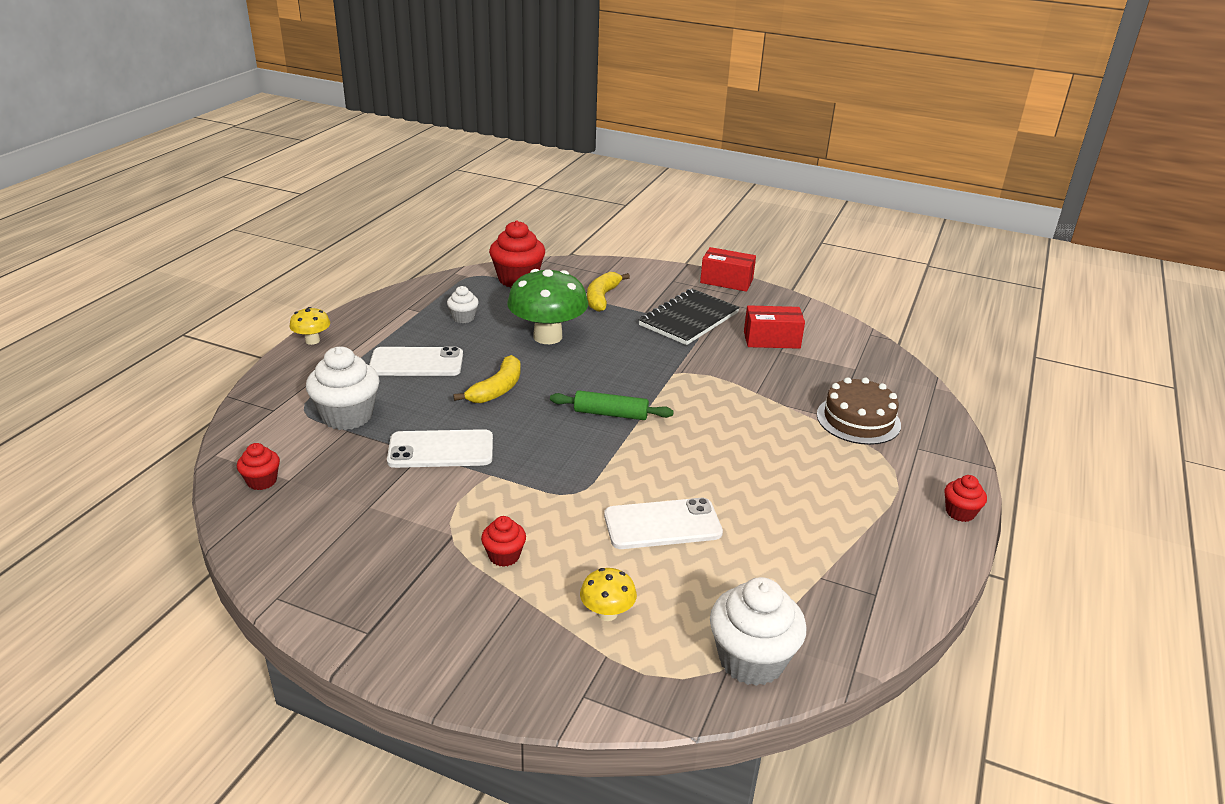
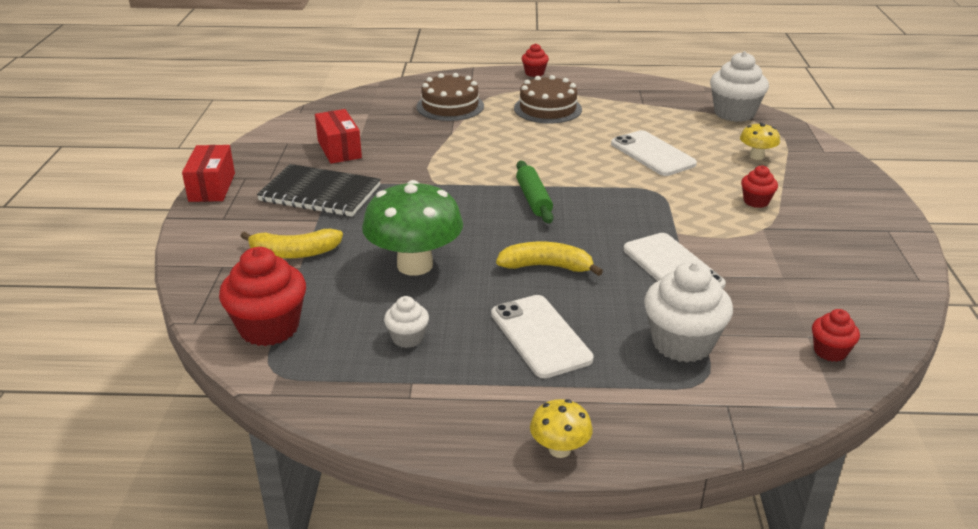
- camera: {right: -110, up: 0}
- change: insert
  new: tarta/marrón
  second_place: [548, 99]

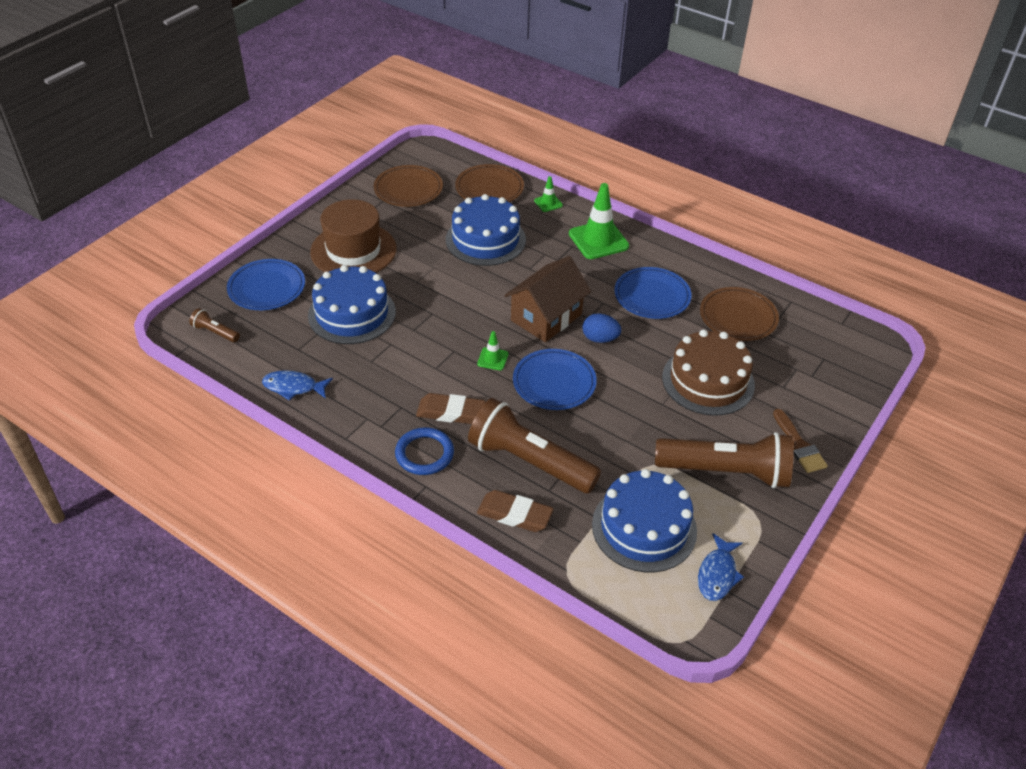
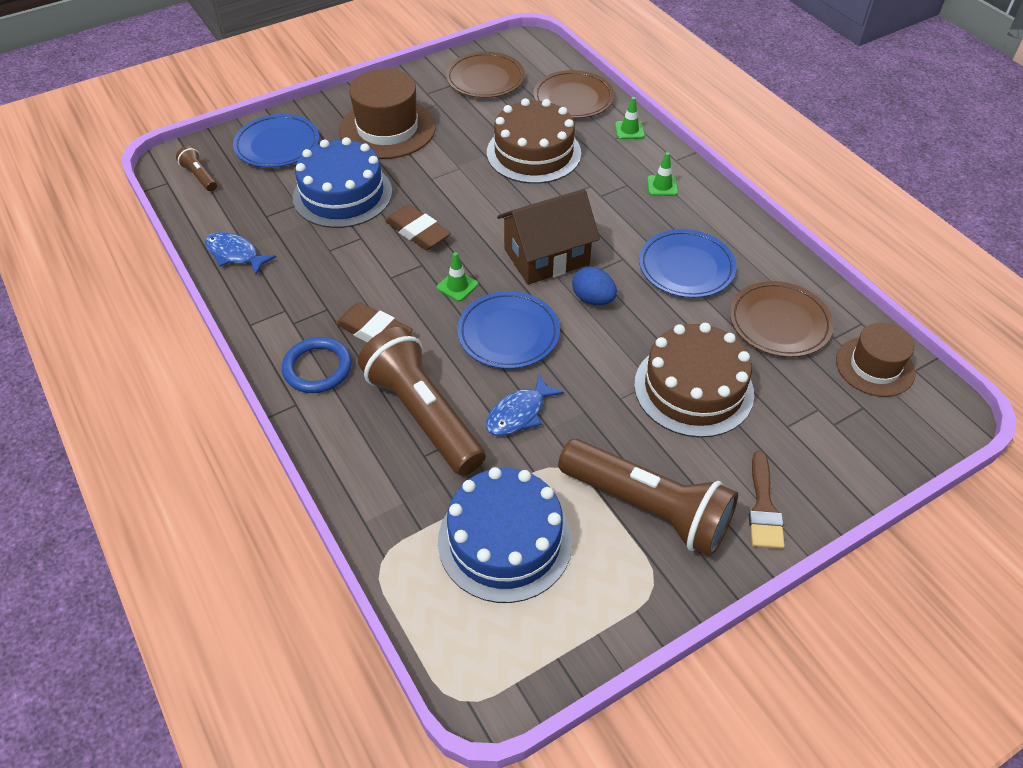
- camera: {right: 25, up: 5}
- change: move
  old: goma de borrar/marrón
  first_place: [515, 511]
  second_place: [418, 227]
- change: move
  old: pez/azul
  first_place: [721, 567]
  second_place: [525, 405]
- change: recolor
  old: tarta/azul
  new: tarta/marrón
  first_place: [486, 230]
  second_place: [534, 141]
- change: resize
  old: cono de tráfico/verde
  first_place: [599, 221]
  second_place: [662, 174]
  factor: 0.49
- change: insert
  new: sombrero/marrón
  second_place: [875, 360]

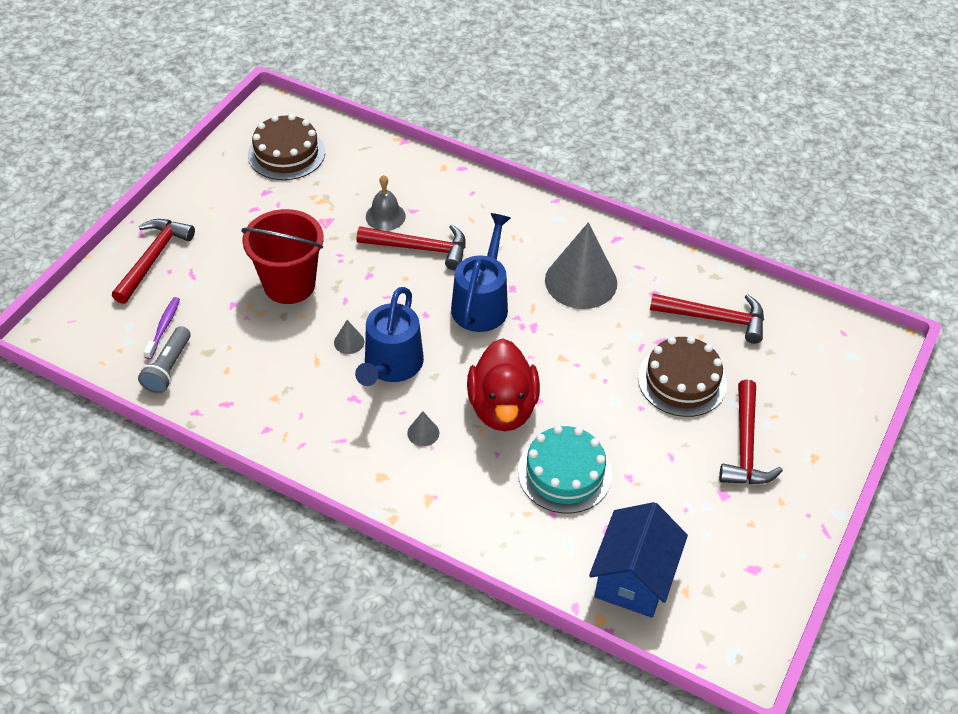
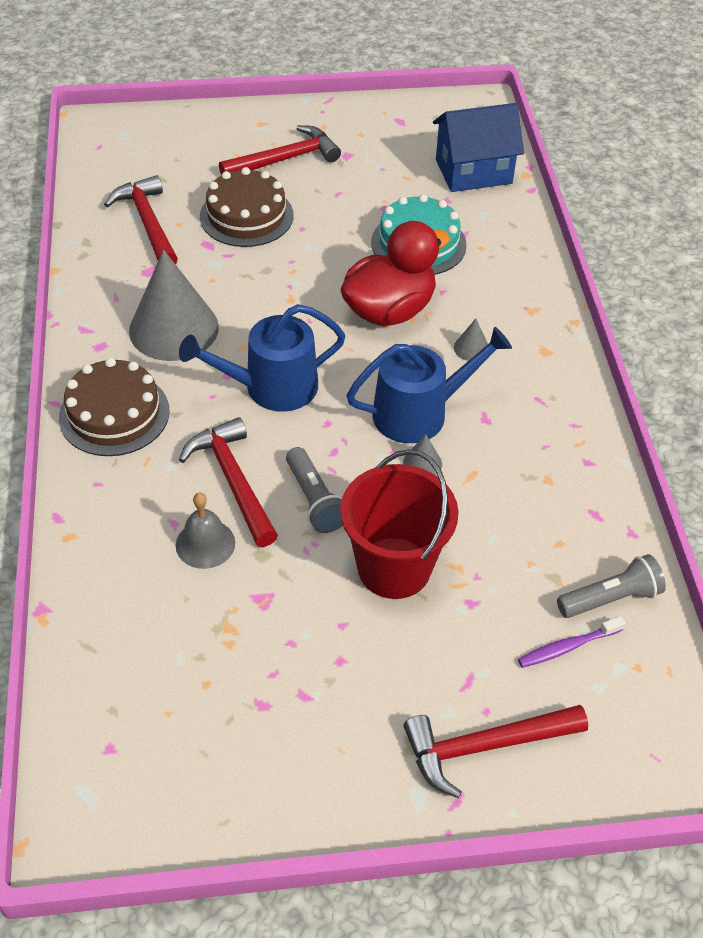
- camera: {right: -125, up: 0}
- change: move
  old: tarta/marrón
  first_place: [286, 147]
  second_place: [114, 407]
- change: insert
  new: lámpara de mano/gris
  second_place: [314, 490]

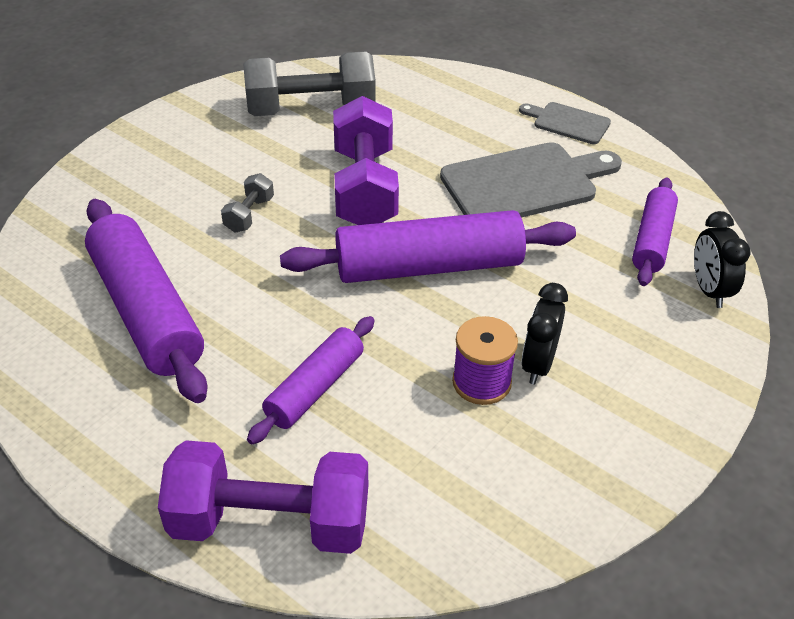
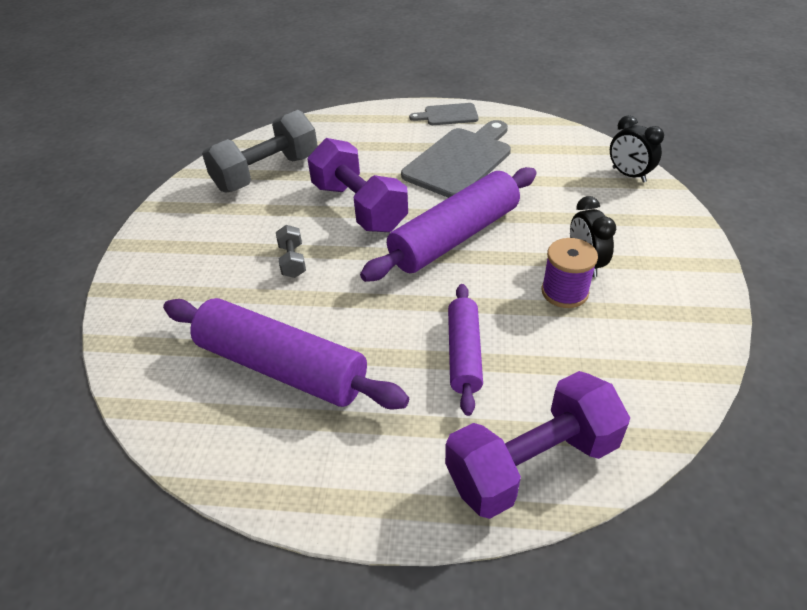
- camera: {right: -30, up: 0}
- change: delete
  old: rodillo/morado
  first_place: [655, 232]

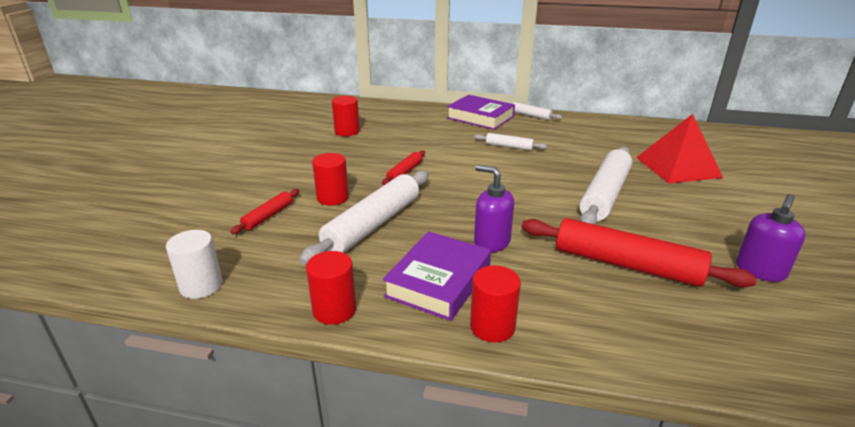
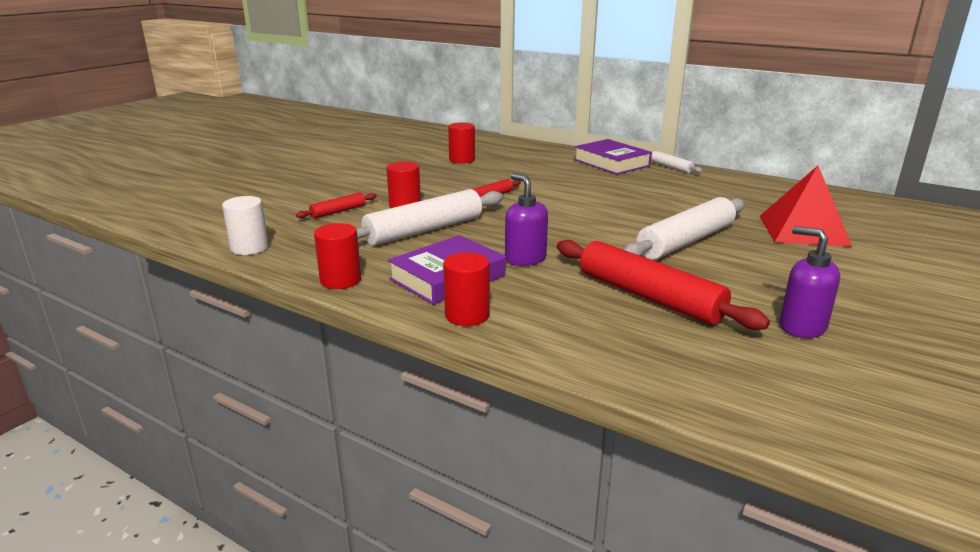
- camera: {right: 20, up: -5}
- change: rotate
  old: dispensador de jabón/morado
  first_place: [771, 238]
  second_place: [810, 282]
  degrees: 75
- change: delete
  old: rodillo/blanco
  first_place: [510, 142]

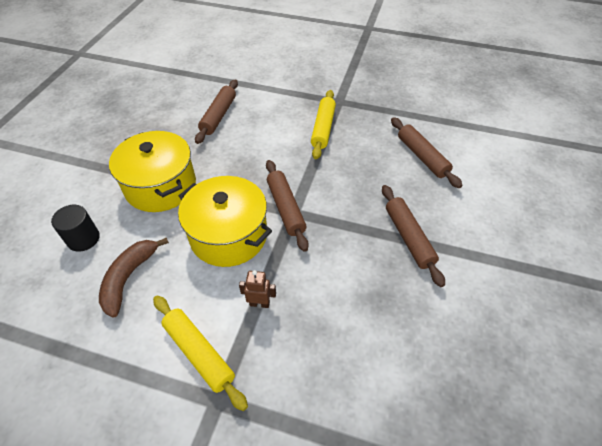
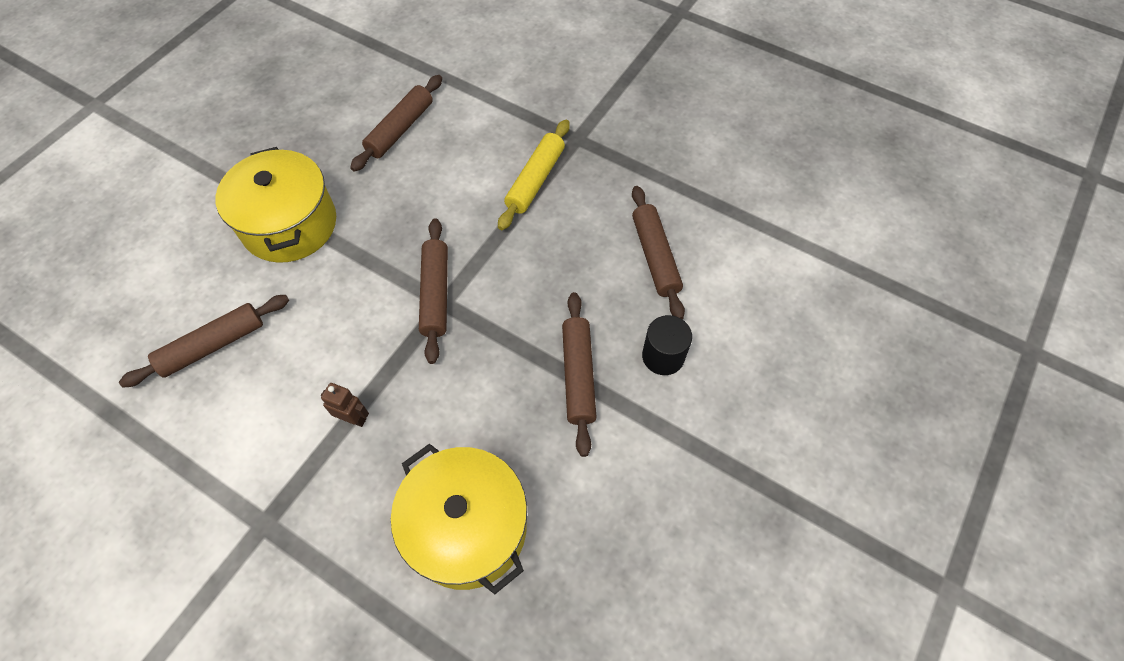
- camera: {right: 15, up: 10}
- change: replace
  old: plátano/marrón
  new: rodillo/marrón
  first_place: [134, 277]
  second_place: [204, 341]
- change: move
  old: olla/amarillo
  first_place: [225, 221]
  second_place: [459, 518]
- change: move
  old: cilindro/negro
  first_place: [75, 228]
  second_place: [667, 345]
- change: delete
  old: rodillo/amarillo
  first_place: [200, 353]

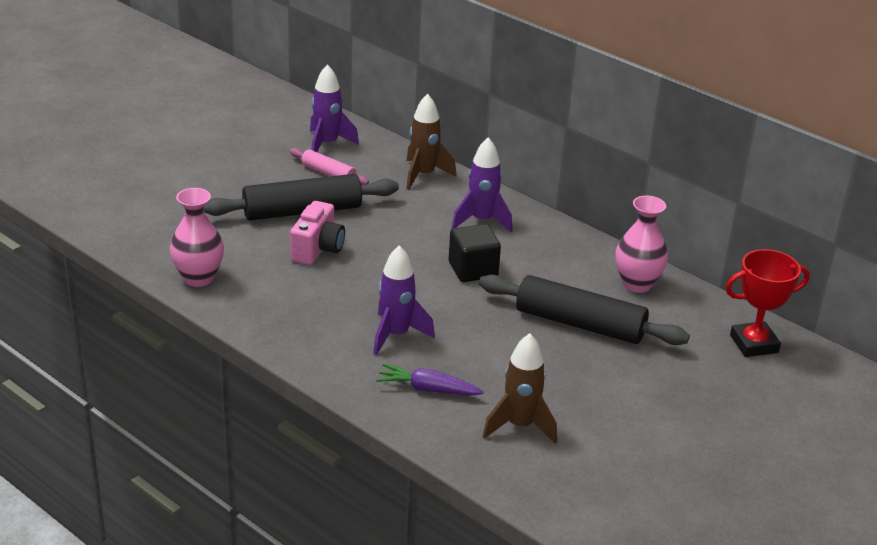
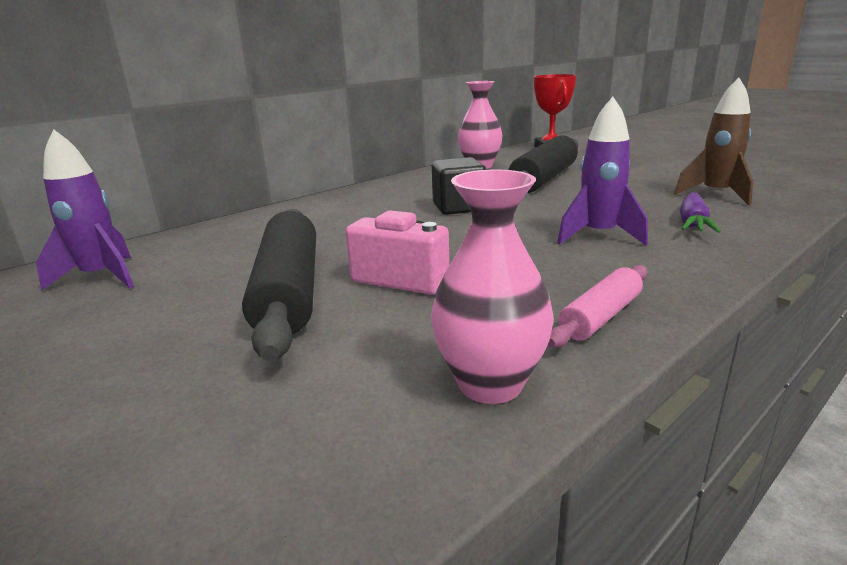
- camera: {right: -80, up: -10}
- change: move
  old: rodillo/rosa
  first_place: [329, 166]
  second_place: [598, 306]
- change: delete
  old: cohete/marrón
  first_place: [431, 142]
- change: delete
  old: cohete/morado
  first_place: [482, 184]

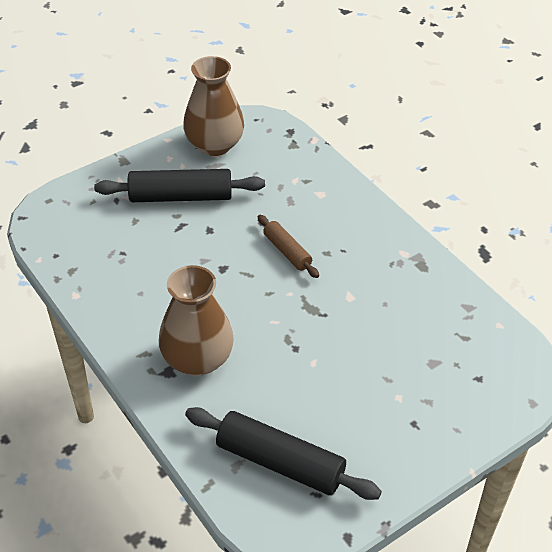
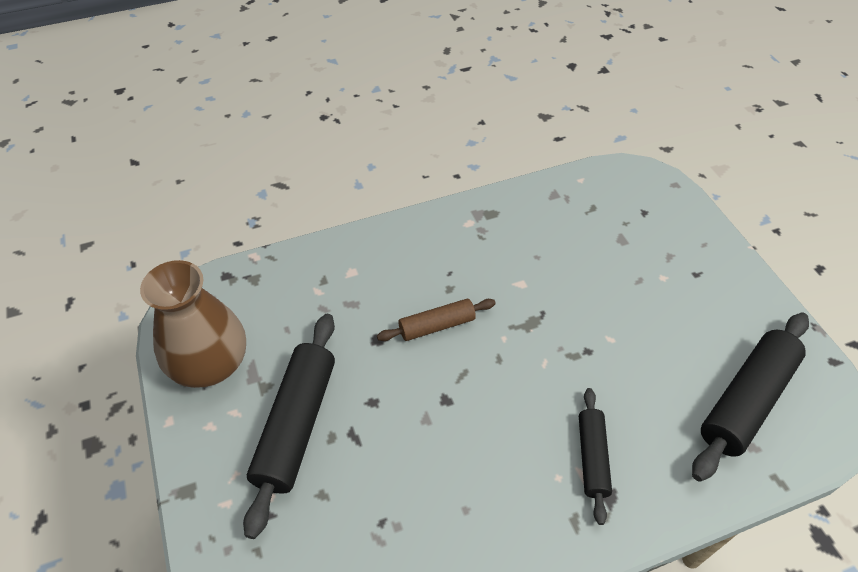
- camera: {right: -75, up: 5}
- change: replace
  old: florero/marrón
  new: rodillo/negro
  first_place: [196, 320]
  second_place: [595, 456]

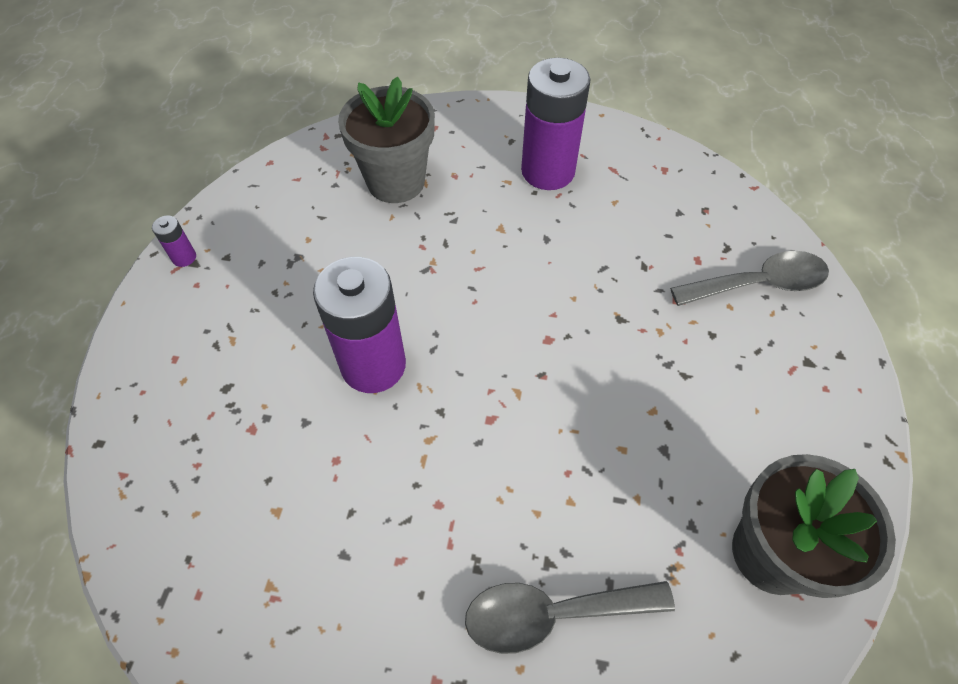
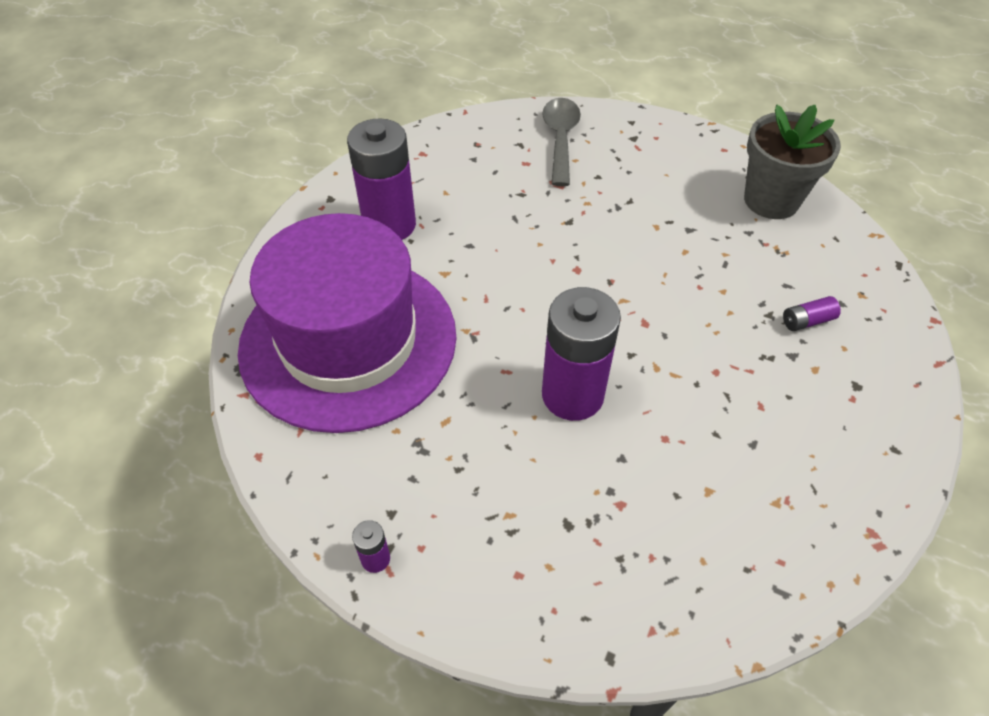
- camera: {right: -75, up: -5}
- change: replace
  old: maceta/gris
  new: sombrero/morado
  first_place: [386, 140]
  second_place: [347, 323]
- change: replace
  old: cuchara/gris
  new: pila/morado
  first_place: [570, 617]
  second_place: [812, 313]

